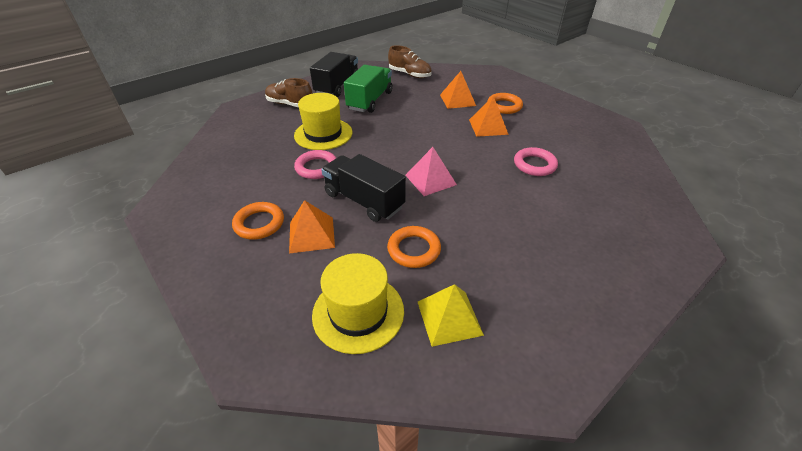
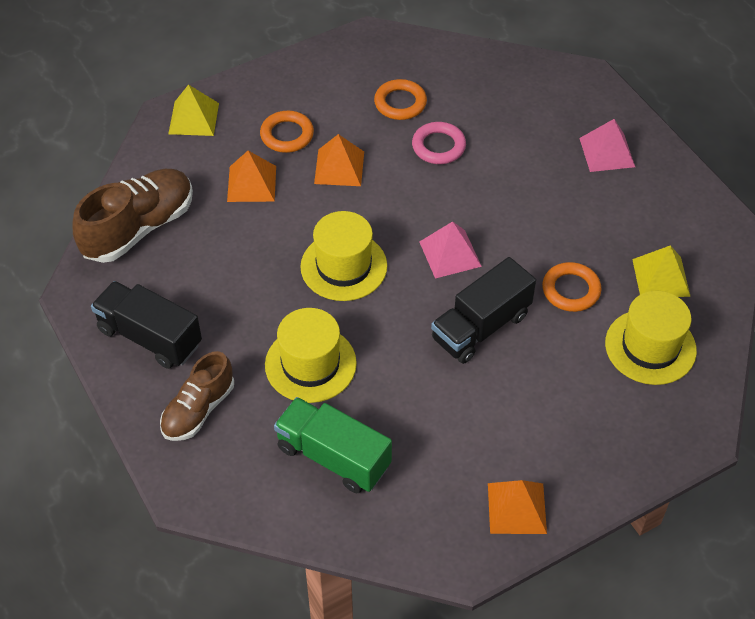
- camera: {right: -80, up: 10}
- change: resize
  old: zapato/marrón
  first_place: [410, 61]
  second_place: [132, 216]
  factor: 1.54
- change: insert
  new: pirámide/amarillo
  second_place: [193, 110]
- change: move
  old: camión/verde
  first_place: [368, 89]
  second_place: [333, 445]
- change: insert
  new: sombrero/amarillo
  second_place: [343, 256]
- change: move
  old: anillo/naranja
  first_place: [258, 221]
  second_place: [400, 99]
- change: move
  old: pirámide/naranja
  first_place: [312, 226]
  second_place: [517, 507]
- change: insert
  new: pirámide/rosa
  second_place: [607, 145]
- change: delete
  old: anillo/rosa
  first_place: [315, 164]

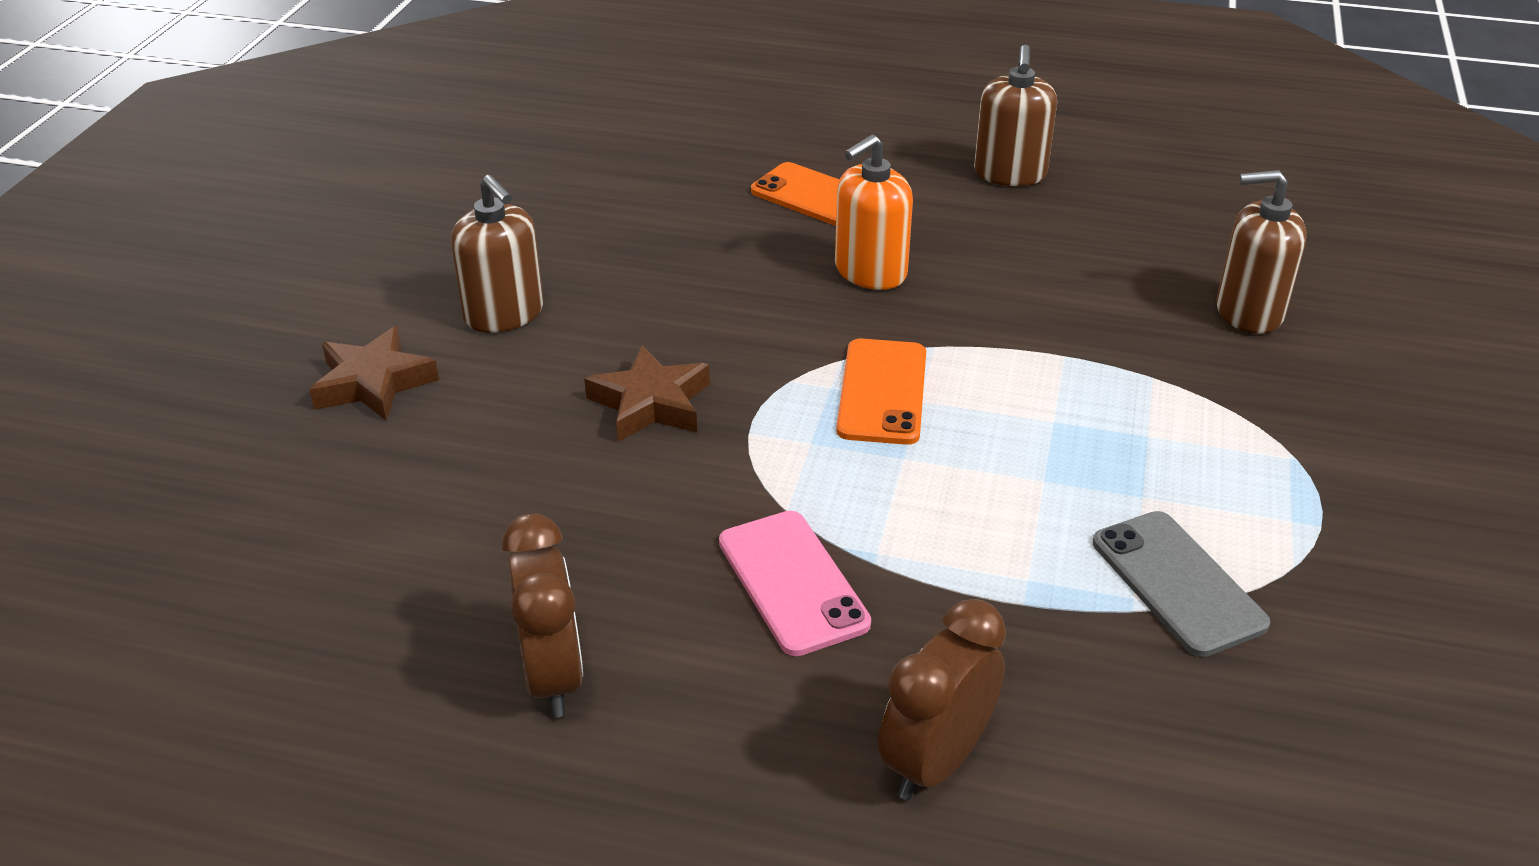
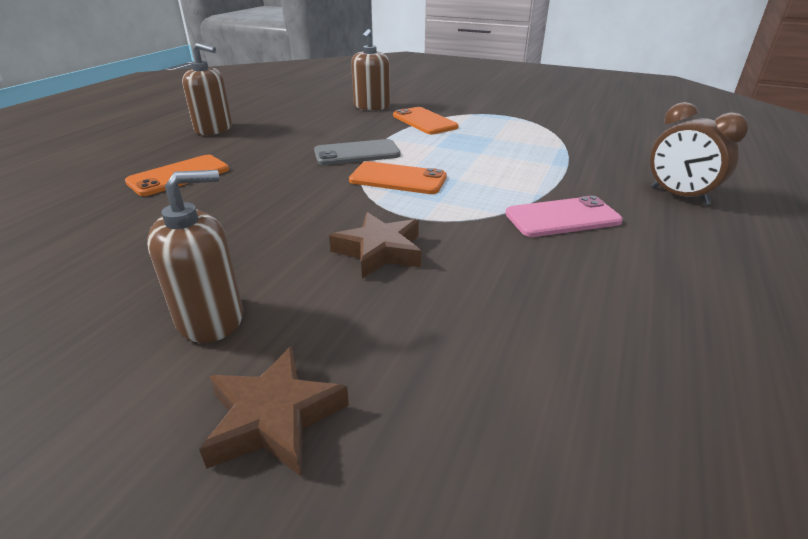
- camera: {right: -80, up: -5}
- change: move
  old: móvil/gris
  first_place: [1181, 584]
  second_place: [357, 152]
- change: insert
  new: móvil/naranja
  second_place: [426, 120]
- change: delete
  old: despertador/marrón
  first_place: [542, 616]
- change: delete
  old: dispensador de jabón/naranja
  first_place: [874, 212]

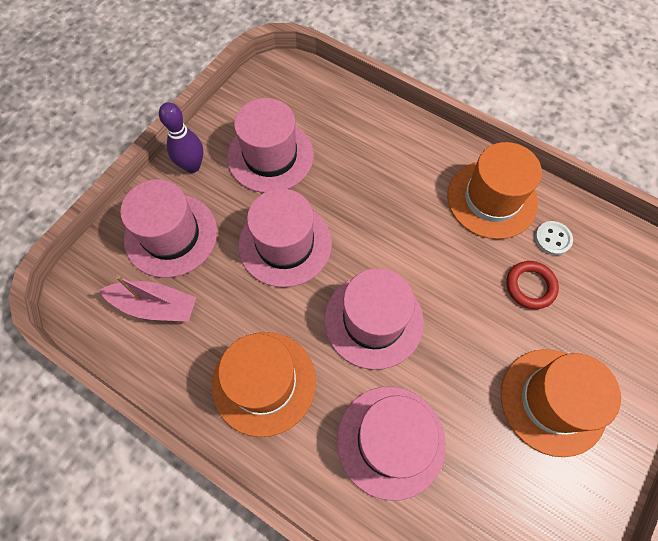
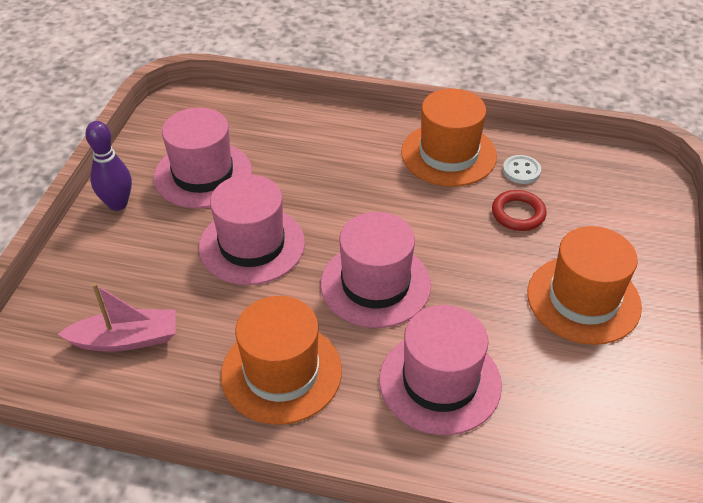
- camera: {right: -20, up: -20}
- change: delete
  old: sombrero/rosa
  first_place: [168, 228]

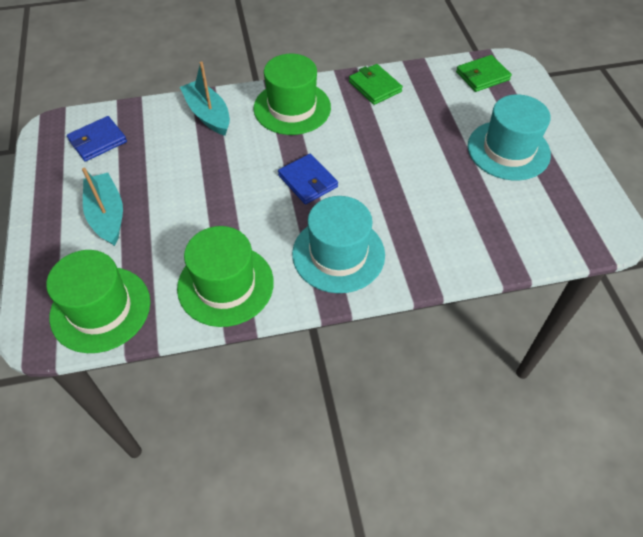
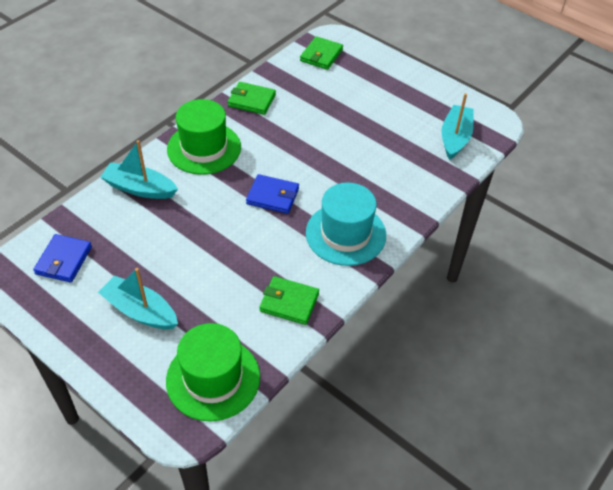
- camera: {right: -40, up: -5}
- change: replace
  old: sombrero/verde
  new: cartera/verde
  first_place: [225, 276]
  second_place: [289, 300]
- change: insert
  new: barco/turquesa
  second_place: [458, 126]
- change: delete
  old: sombrero/turquesa
  first_place: [509, 137]

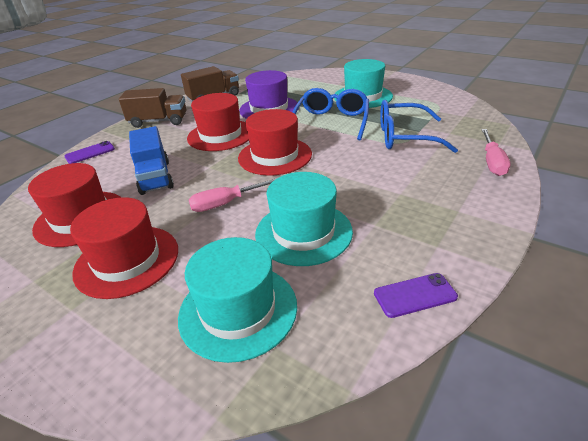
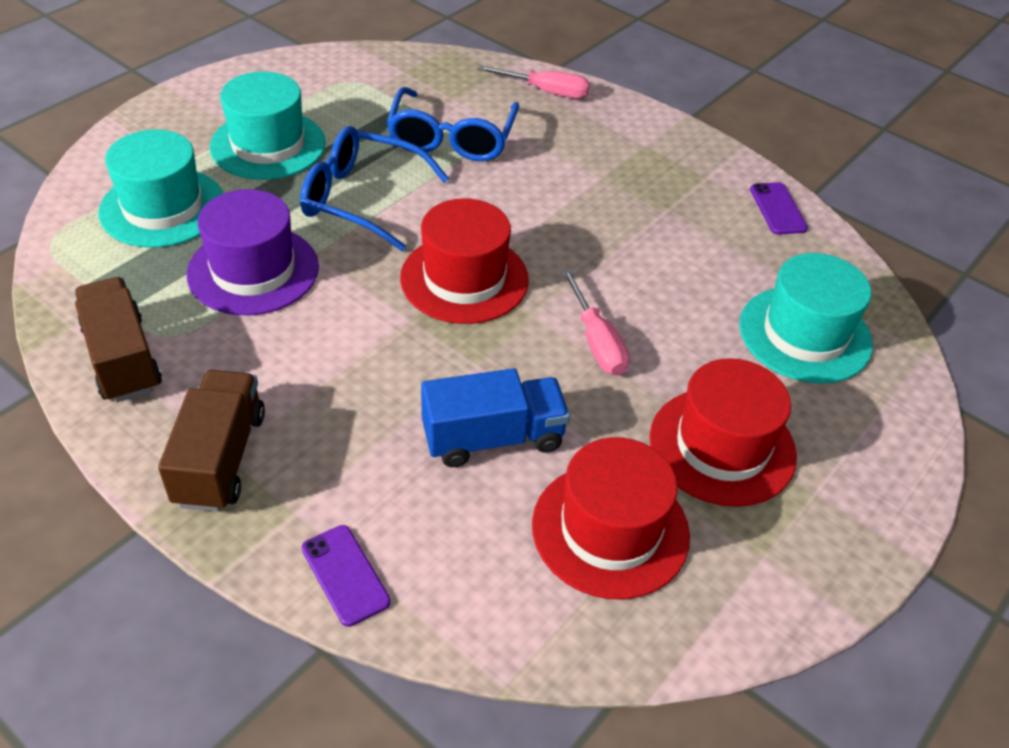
- camera: {right: -90, up: 10}
- change: move
  old: sombrero/turquesa
  first_place: [304, 219]
  second_place: [161, 188]
- change: delete
  old: sombrero/rojo
  first_place: [218, 122]

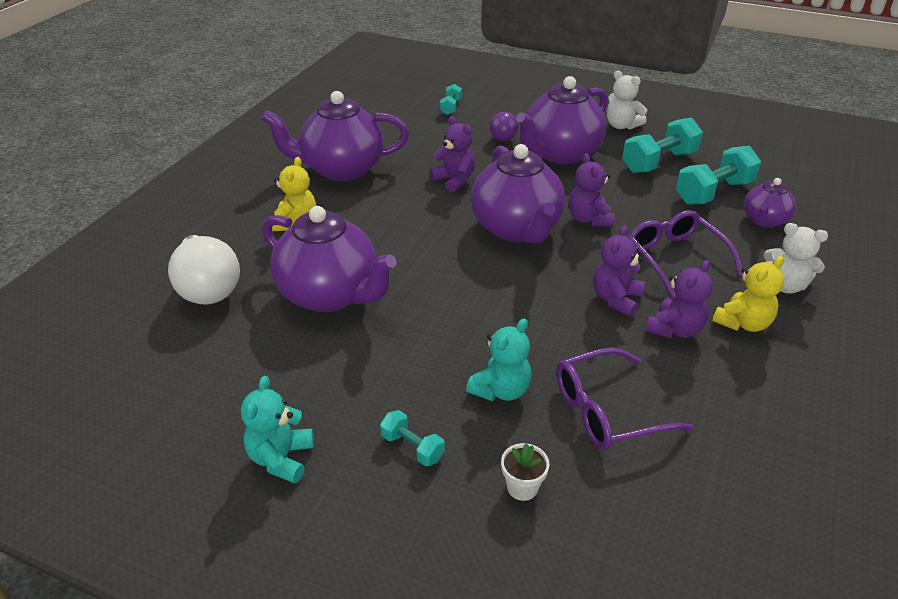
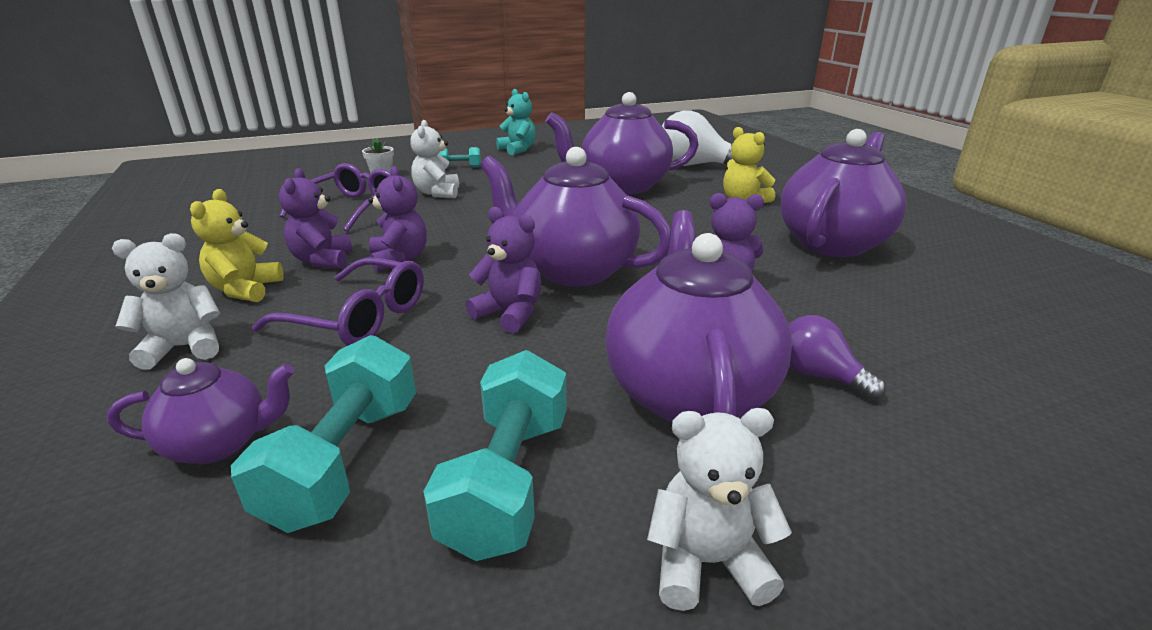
- camera: {right: 135, up: -10}
- change: rotate
  old: tetera/morado
  first_place: [770, 203]
  second_place: [201, 411]
  degrees: 90
- change: recolor
  old: osito/turquesa
  new: osito/blanco
  first_place: [499, 360]
  second_place: [434, 159]
- change: delete
  old: mancuerna/turquesa
  first_place: [451, 99]

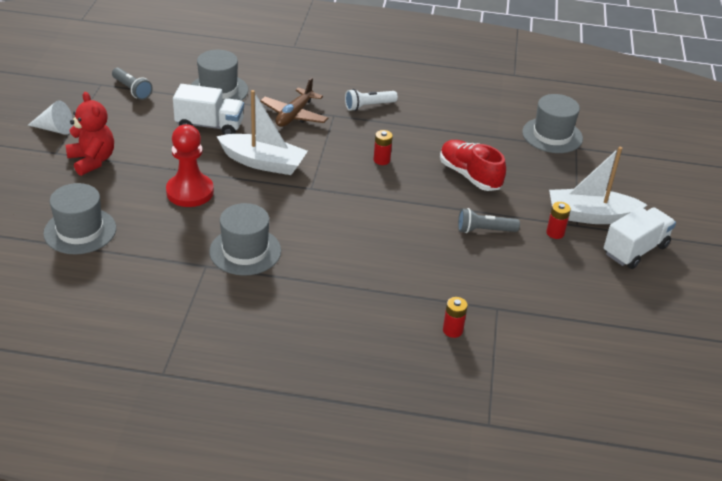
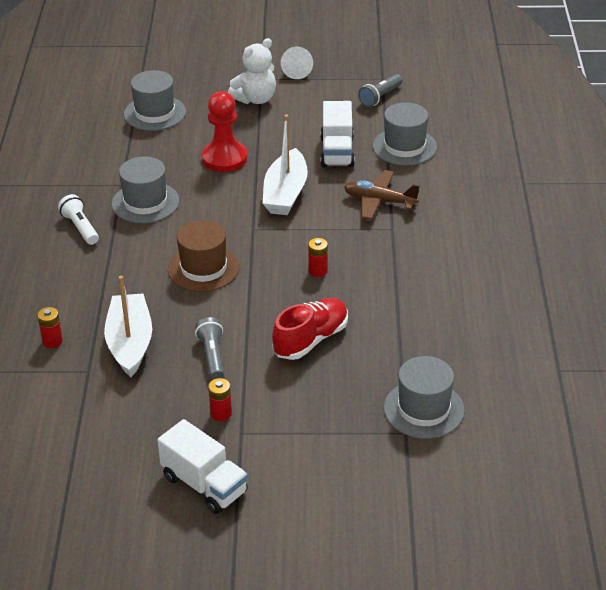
- camera: {right: 85, up: 0}
- change: move
  old: lámpara de mano/blanco
  first_place: [371, 100]
  second_place: [78, 219]
- change: move
  old: barco/blanco
  first_place: [598, 185]
  second_place: [128, 326]
- change: insert
  new: sombrero/marrón
  second_place: [204, 256]
- change: recolor
  old: osito/rojo
  new: osito/blanco
  first_place: [90, 134]
  second_place: [252, 71]

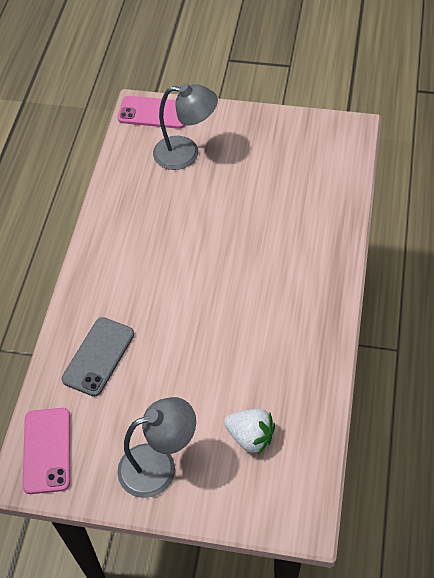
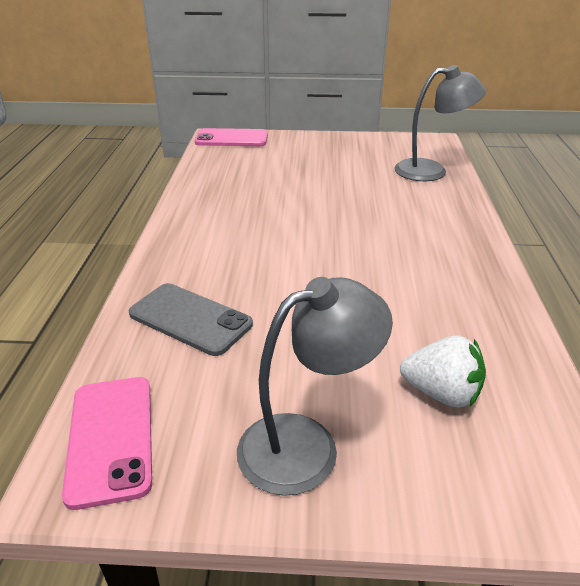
- camera: {right: -10, up: -20}
- change: rotate
  old: móvil/gris
  first_place: [97, 357]
  second_place: [191, 319]
  degrees: -75
- change: move
  old: lámpara/gris
  first_place: [185, 126]
  second_place: [440, 123]

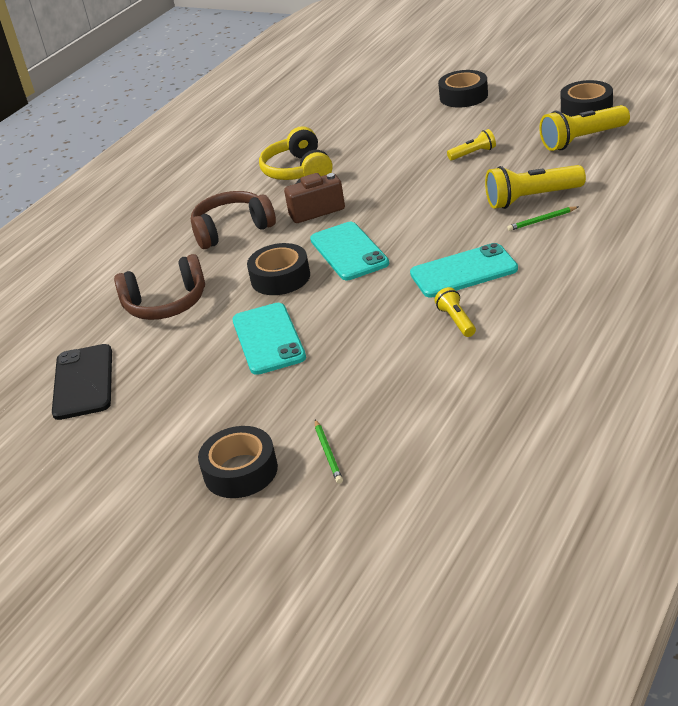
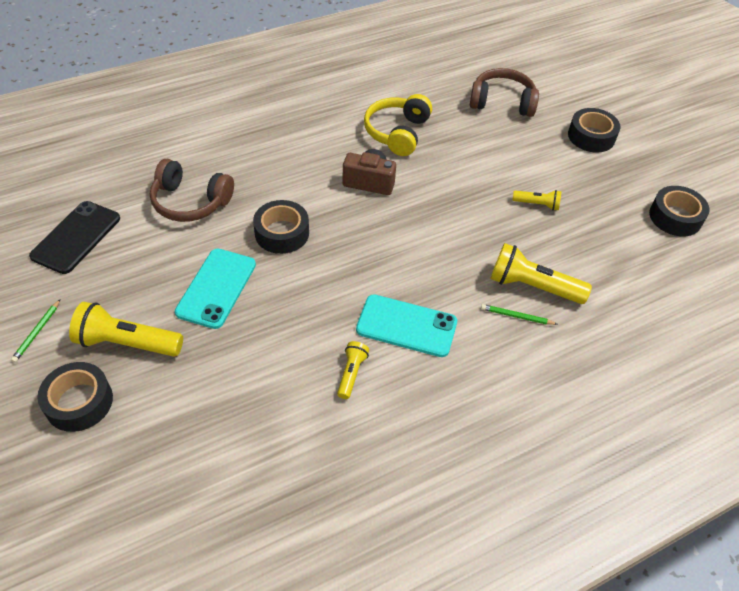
- camera: {right: 25, up: 15}
- change: move
  old: lápiz/verde
  first_place: [329, 451]
  second_place: [36, 331]
- change: move
  old: lámpara de mano/amarillo
  first_place: [584, 128]
  second_place: [126, 329]
- change: move
  old: auriculares/marrón
  first_place: [233, 220]
  second_place: [504, 92]
- change: delete
  old: móvil/turquesa
  first_place: [349, 251]

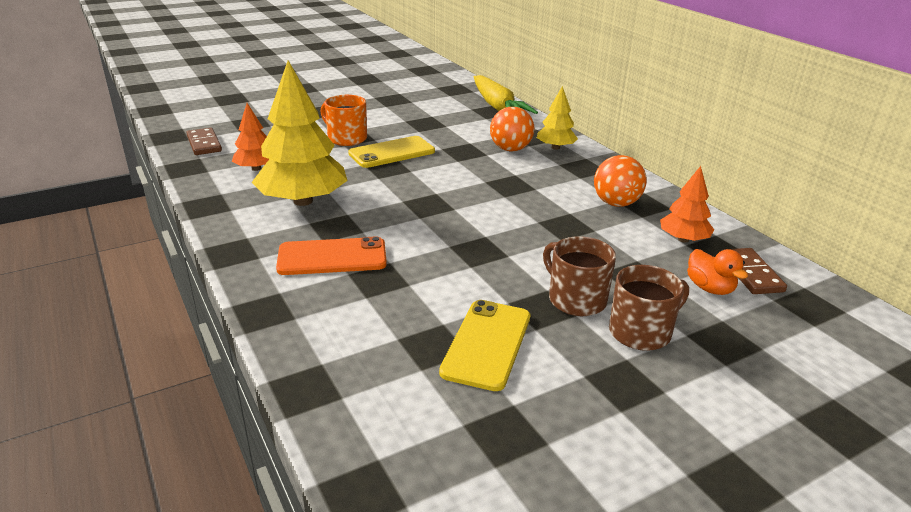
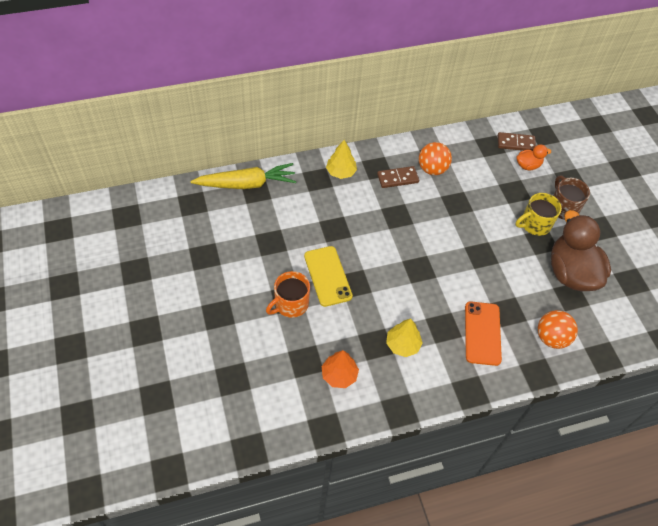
- camera: {right: -80, up: 25}
- change: move
  old: ficha de dominó/marrón
  first_place: [204, 141]
  second_place: [398, 177]
- change: resize
  old: árbol/amarillo
  first_place: [300, 133]
  second_place: [404, 338]
  factor: 0.53
- change: recolor
  old: taza/marrón
  new: taza/amarillo
  first_place: [579, 276]
  second_place: [539, 214]
- change: move
  old: pelota/naranja
  first_place: [512, 129]
  second_place: [558, 329]
- change: replace
  old: móvil/amarillo
  new: pato/marrón
  first_place: [484, 345]
  second_place: [581, 250]
- change: delete
  old: árbol/naranja
  first_place: [687, 204]

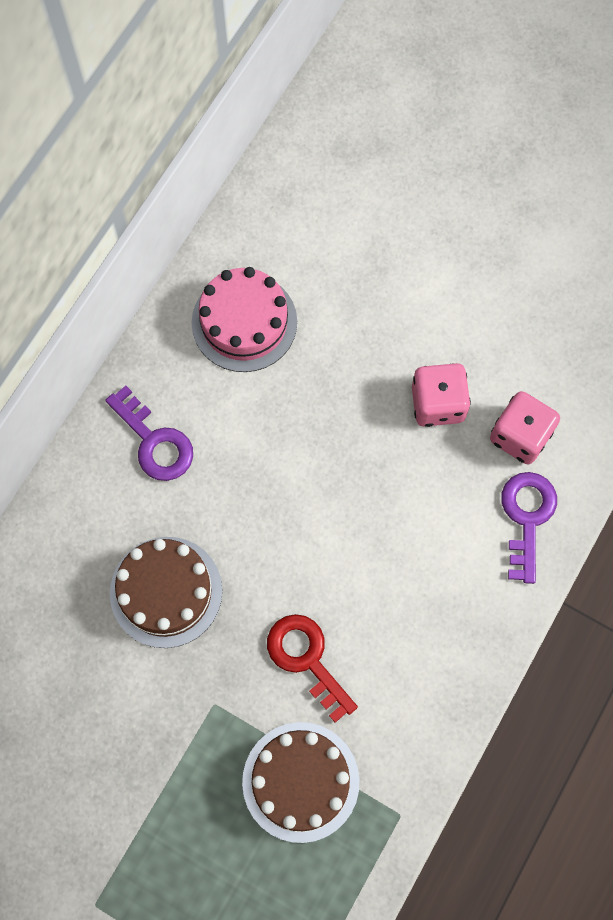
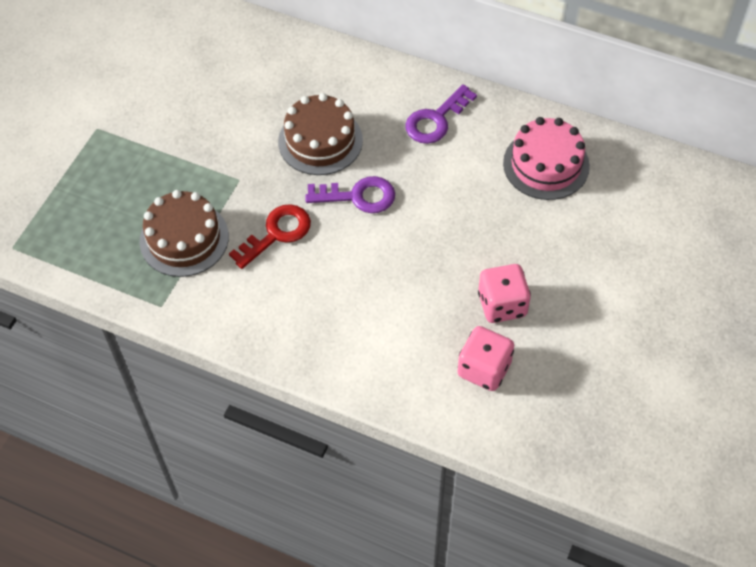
- camera: {right: 85, up: -15}
- change: move
  old: llave/morado
  first_place: [529, 528]
  second_place: [350, 194]

